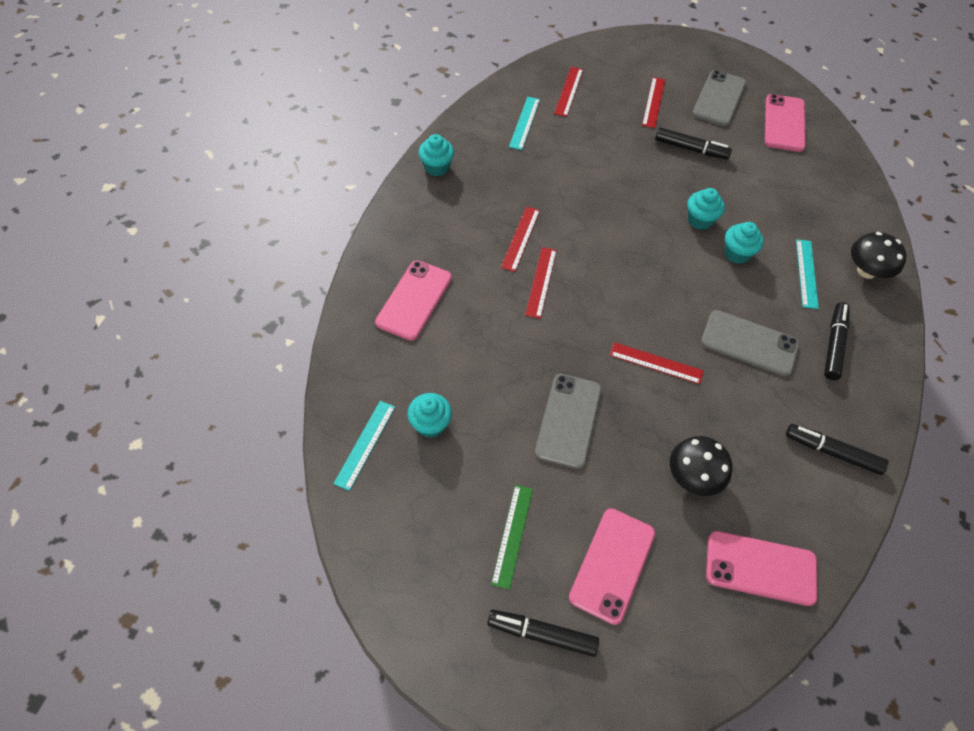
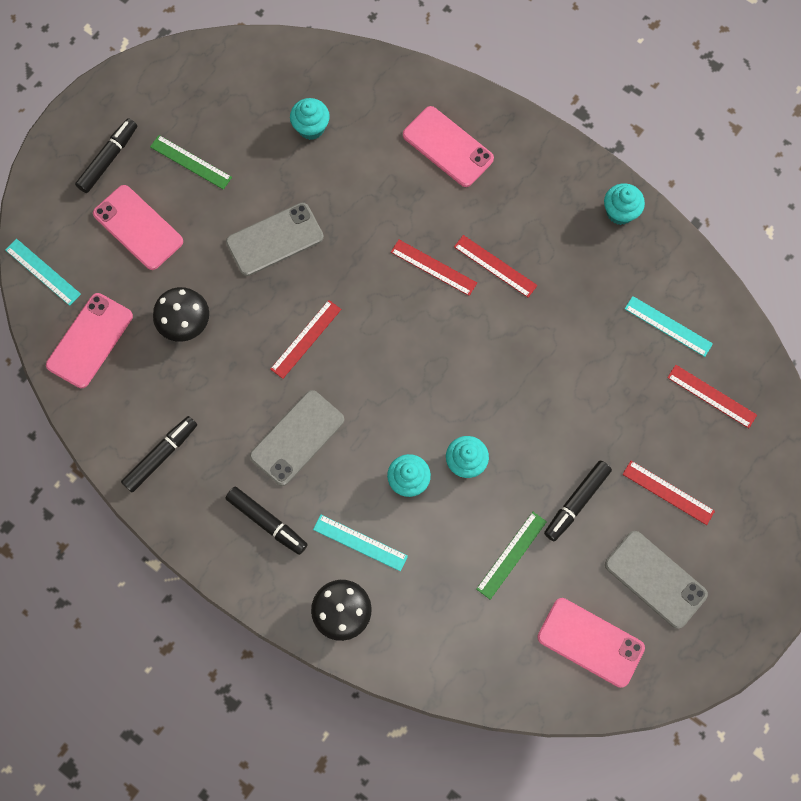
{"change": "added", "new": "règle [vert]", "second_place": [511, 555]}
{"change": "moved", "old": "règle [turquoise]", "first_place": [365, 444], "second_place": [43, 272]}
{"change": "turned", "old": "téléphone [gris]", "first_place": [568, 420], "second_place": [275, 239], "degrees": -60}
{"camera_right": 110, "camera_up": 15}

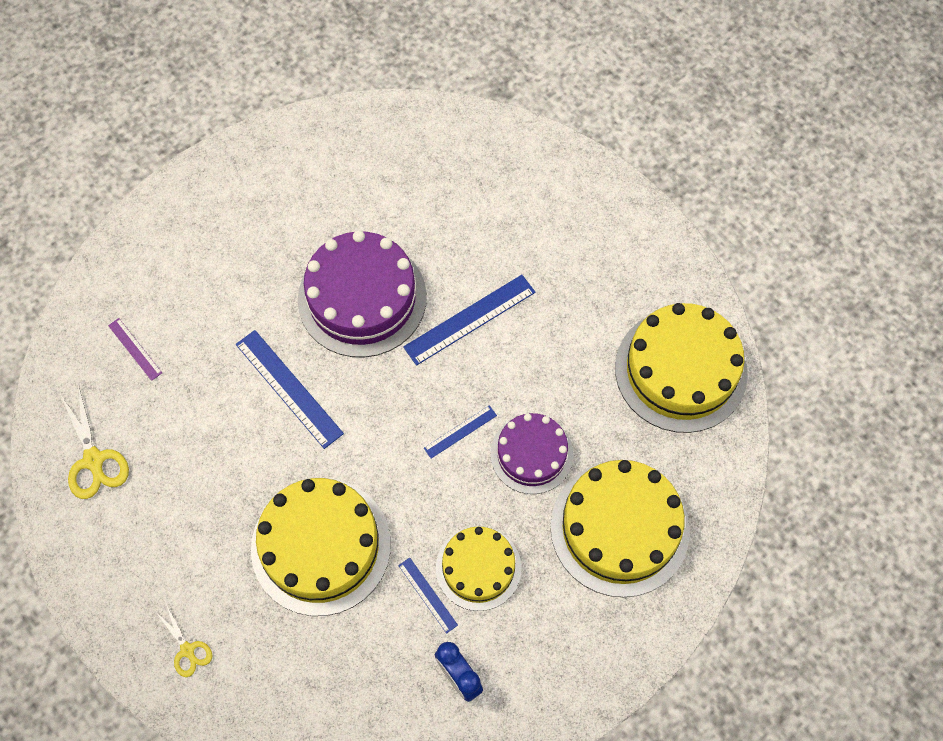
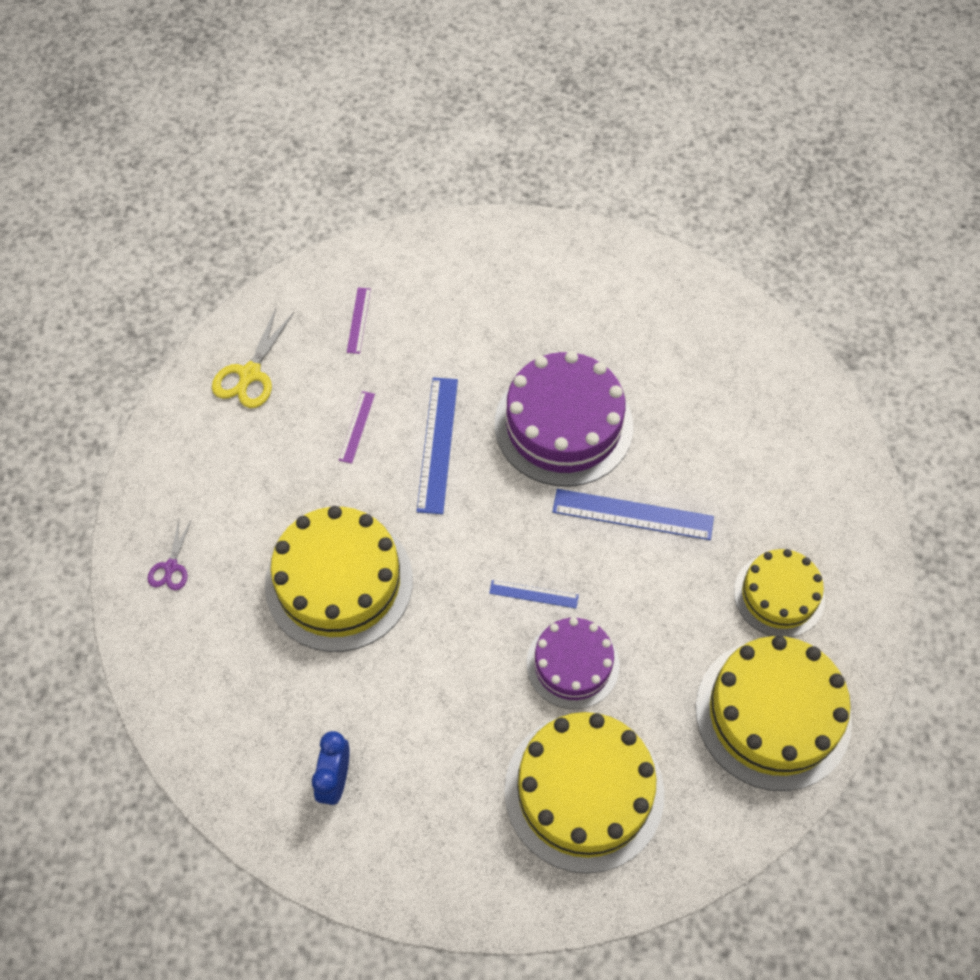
{"change": "removed", "old": "règle [bleu]", "first_place": [428, 595]}
{"change": "added", "new": "règle [violet]", "second_place": [357, 427]}
{"change": "moved", "old": "gâteau [jaune]", "first_place": [478, 568], "second_place": [779, 595]}
{"change": "recoloured", "old": "ciseaux [jaune]", "new": "ciseaux [violet]", "first_place": [188, 650], "second_place": [171, 567]}
{"camera_right": 45, "camera_up": -5}

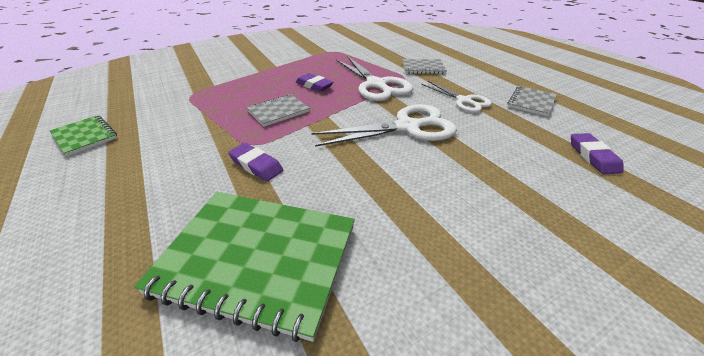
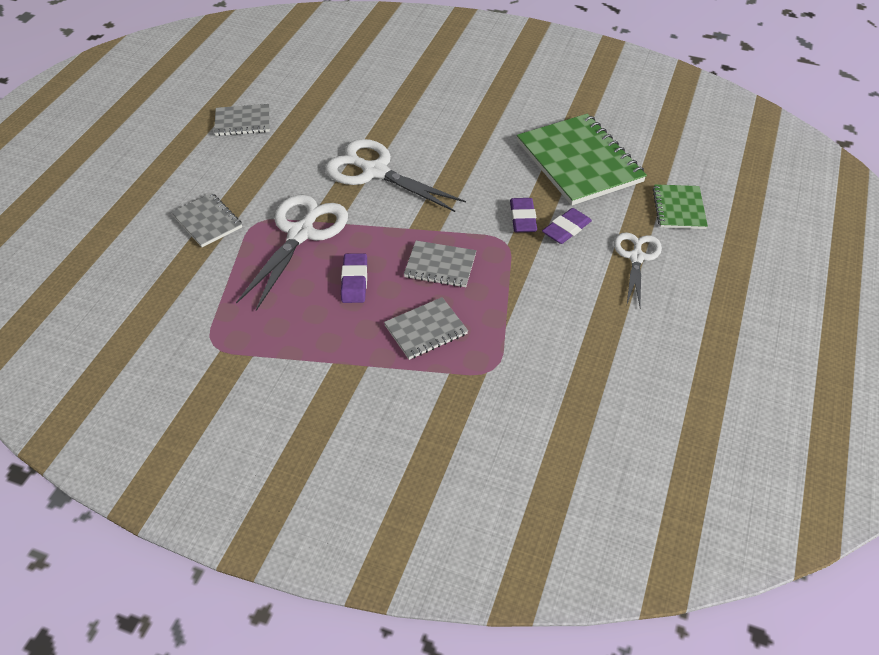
{"change": "added", "new": "carnet [gris]", "second_place": [426, 330]}
{"change": "moved", "old": "carnet [vert]", "first_place": [85, 136], "second_place": [679, 208]}
{"change": "moved", "old": "ciseaux [blanc]", "first_place": [464, 101], "second_place": [636, 257]}
{"change": "moved", "old": "gomme [violet]", "first_place": [593, 156], "second_place": [566, 229]}
{"camera_right": -130, "camera_up": 10}

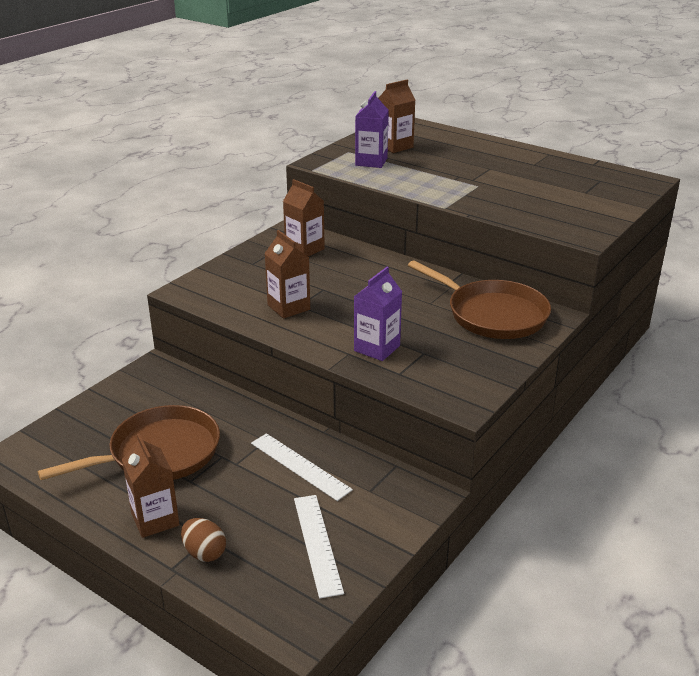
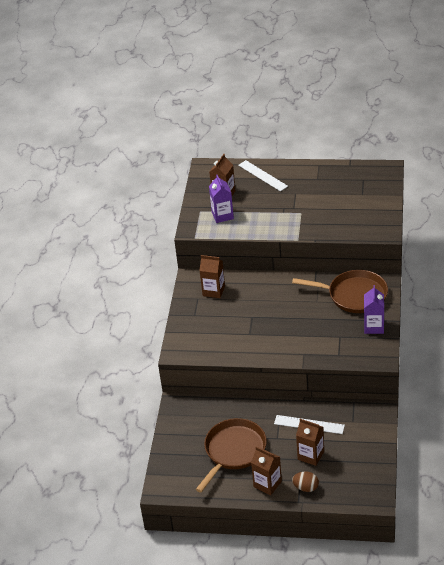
{"change": "moved", "old": "brique de lait [marron]", "first_place": [288, 307], "second_place": [311, 455]}
{"change": "moved", "old": "règle [blanc]", "first_place": [317, 544], "second_place": [263, 175]}
{"change": "moved", "old": "brique de lait [violet]", "first_place": [377, 348], "second_place": [374, 327]}
{"camera_right": -25, "camera_up": 10}

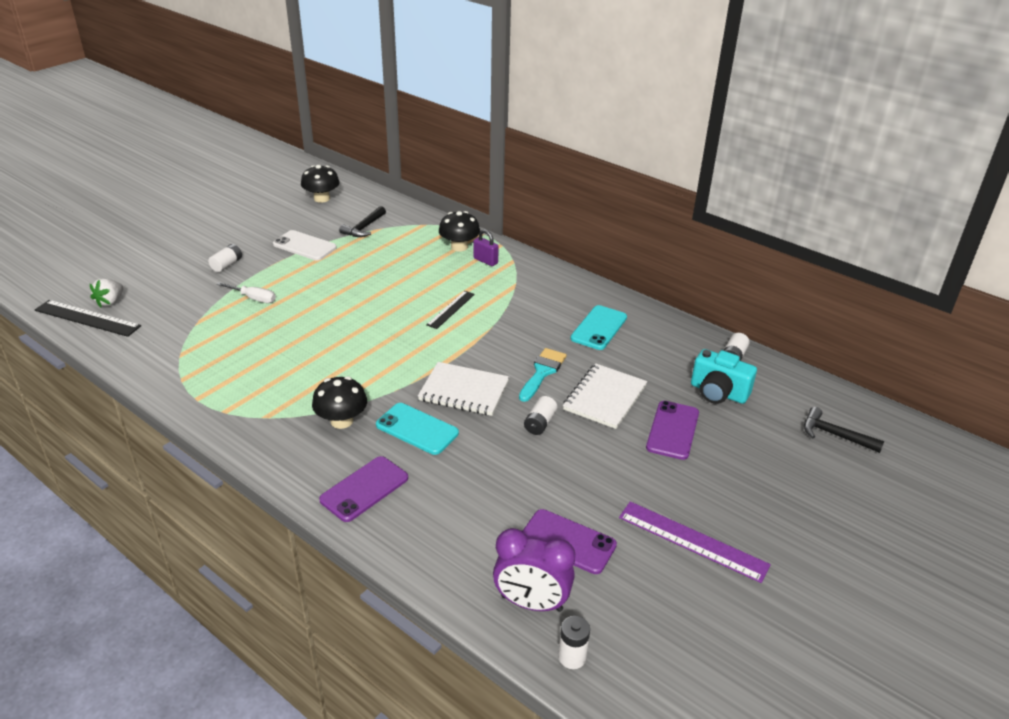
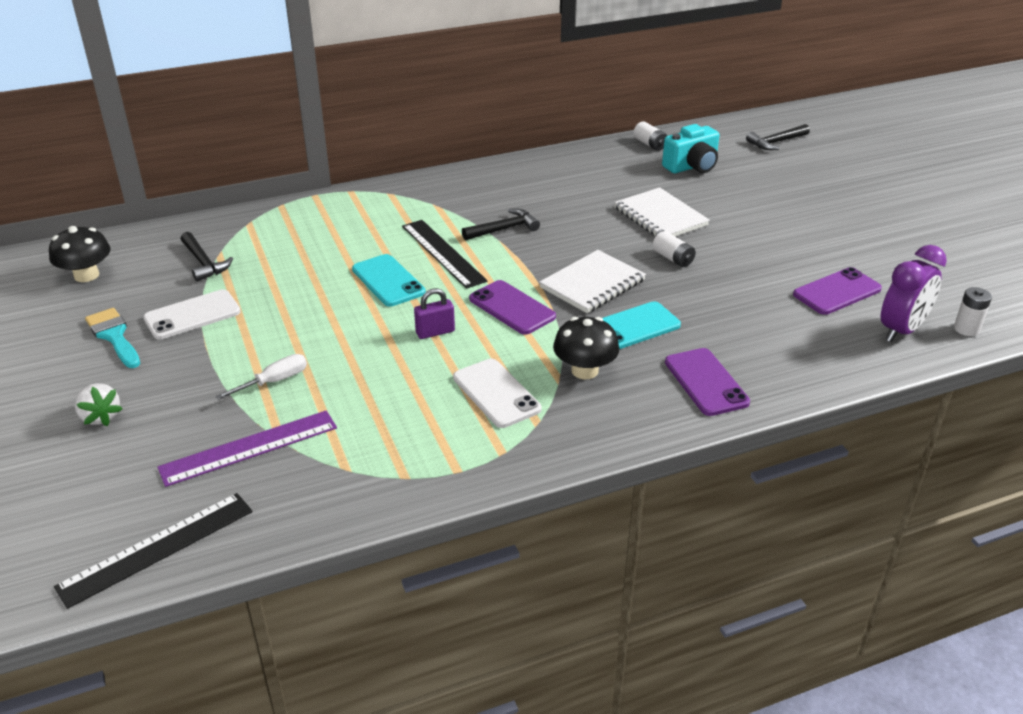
{"change": "removed", "old": "pile [blanc]", "first_place": [227, 265]}
{"change": "removed", "old": "champignon [noir]", "first_place": [459, 247]}
{"change": "added", "new": "téléphone [blanc]", "second_place": [496, 393]}
{"change": "added", "new": "marteau [noir]", "second_place": [504, 229]}
{"change": "moved", "old": "fraise [blanc]", "first_place": [110, 302], "second_place": [100, 417]}
{"change": "moved", "old": "cadenas [violet]", "first_place": [485, 261], "second_place": [435, 332]}
{"change": "moved", "old": "pinceau [turquoise]", "first_place": [542, 372], "second_place": [114, 336]}
{"change": "moved", "old": "téléphone [turquoise]", "first_place": [599, 328], "second_place": [388, 281]}
{"change": "moved", "old": "règle [violet]", "first_place": [692, 540], "second_place": [249, 447]}
{"change": "moved", "old": "téléphone [violet]", "first_place": [672, 430], "second_place": [512, 308]}
{"change": "resized", "old": "règle [noir]", "first_place": [451, 309], "second_place": [443, 253], "factor": 1.57}
{"camera_right": -60, "camera_up": 0}

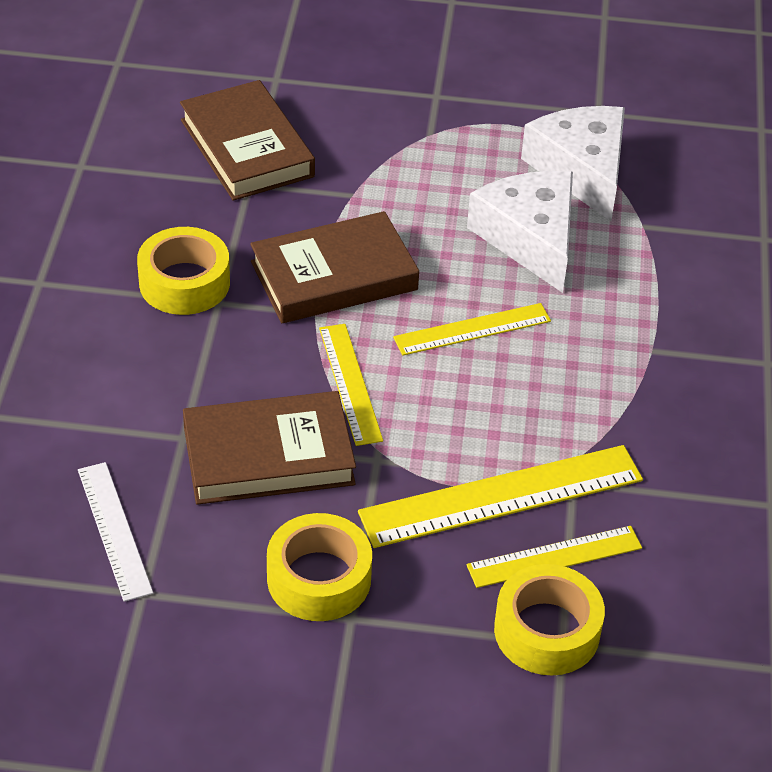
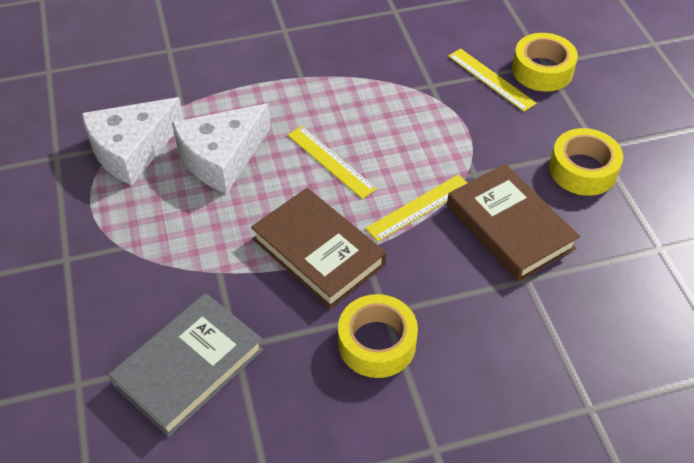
{"change": "removed", "old": "règle [blanc]", "first_place": [114, 530]}
{"change": "removed", "old": "règle [jaune]", "first_place": [501, 496]}
{"change": "recoloured", "old": "livre [marron]", "new": "livre [gris]", "first_place": [247, 148], "second_place": [189, 367]}
{"camera_right": -110, "camera_up": 5}

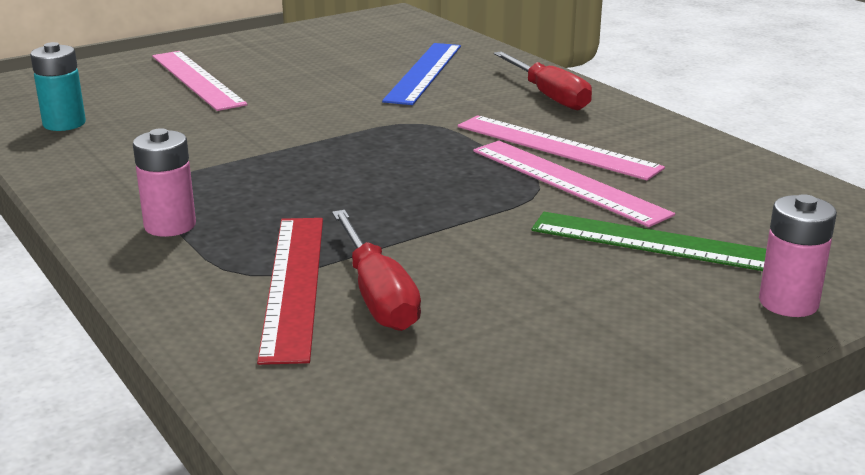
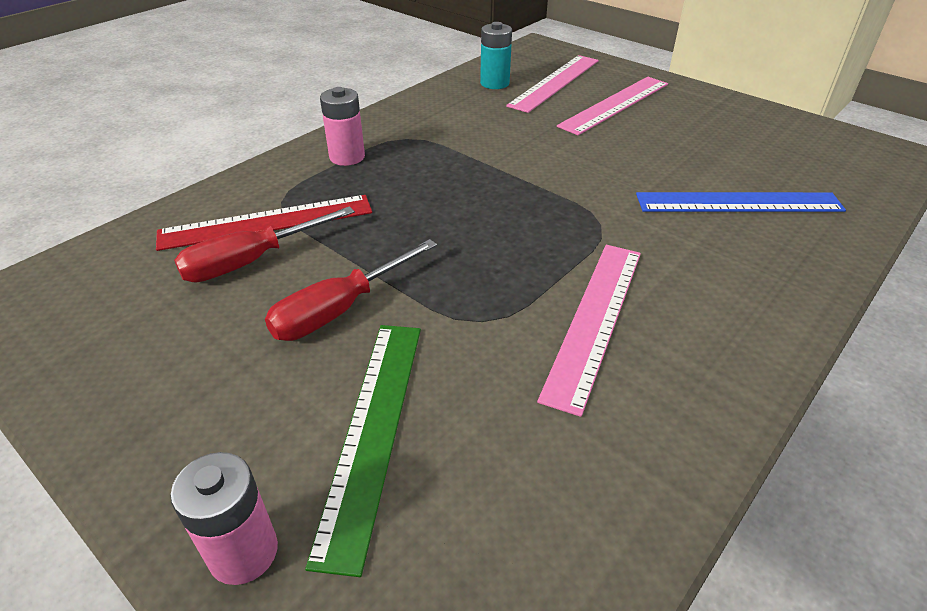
{"change": "moved", "old": "règle [rose]", "first_place": [568, 181], "second_place": [555, 82]}
{"change": "moved", "old": "tournevis [rouge]", "first_place": [549, 96], "second_place": [340, 310]}
{"camera_right": 75, "camera_up": 15}

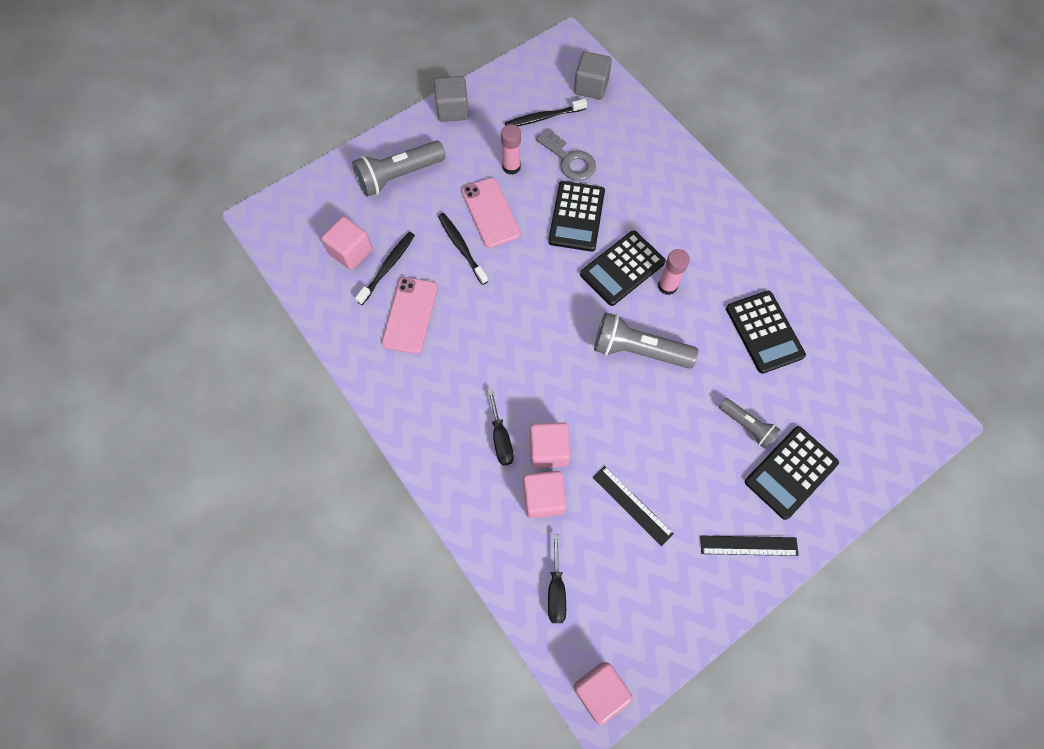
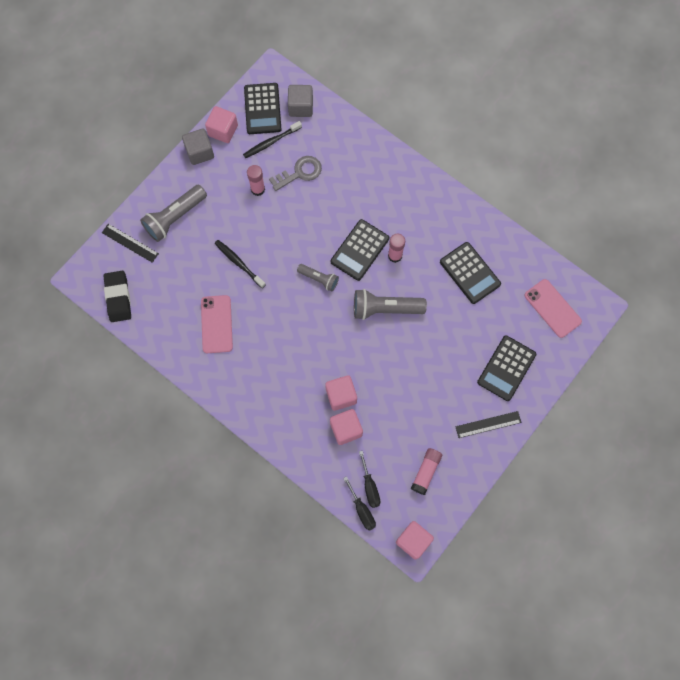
{"change": "removed", "old": "brosse à dents [noir]", "first_place": [387, 267]}
{"change": "added", "new": "gomme [noir]", "second_place": [118, 297]}
{"change": "added", "new": "bâton de colle [rose]", "second_place": [426, 472]}
{"change": "moved", "old": "cube [rose]", "first_place": [351, 252], "second_place": [223, 130]}
{"change": "moved", "old": "téléphone [rose]", "first_place": [490, 213], "second_place": [552, 308]}
{"change": "moved", "old": "tournevis [noir]", "first_place": [501, 438], "second_place": [362, 510]}
{"change": "moved", "old": "calculatrice [noir]", "first_place": [576, 216], "second_place": [262, 109]}
{"change": "moved", "old": "règle [noir]", "first_place": [632, 505], "second_place": [130, 243]}
{"change": "moved", "old": "lampe de poche [gris]", "first_place": [747, 426], "second_place": [319, 279]}
{"change": "turned", "old": "clé [gris]", "first_place": [569, 159], "second_place": [299, 173], "degrees": -60}
{"camera_right": -15, "camera_up": 5}

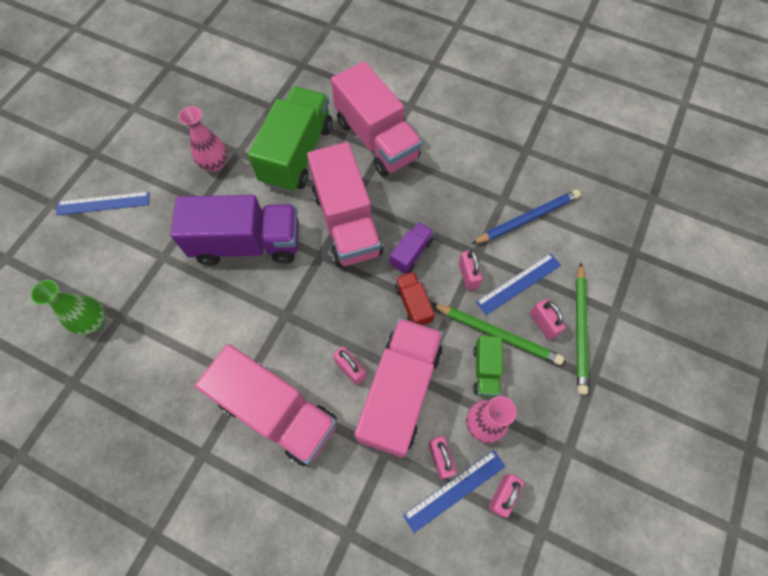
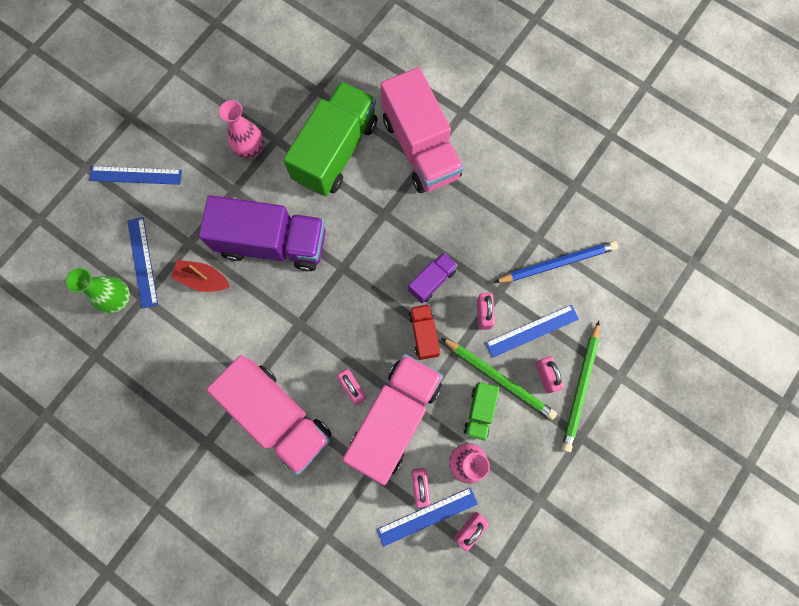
{"change": "removed", "old": "camion [rose]", "first_place": [347, 222]}
{"change": "added", "new": "règle [bleu]", "second_place": [142, 262]}
{"change": "added", "new": "bateau [rouge]", "second_place": [203, 279]}
{"camera_right": 10, "camera_up": 10}

